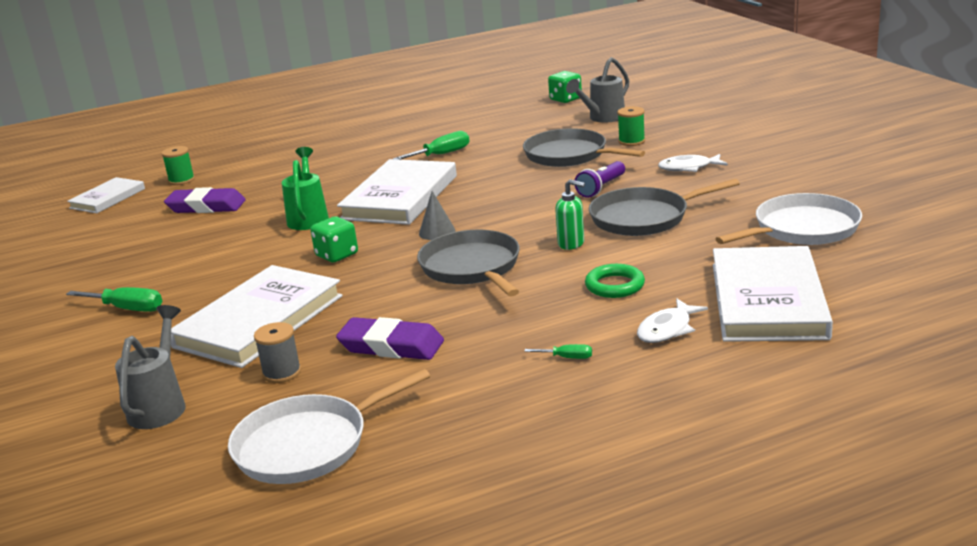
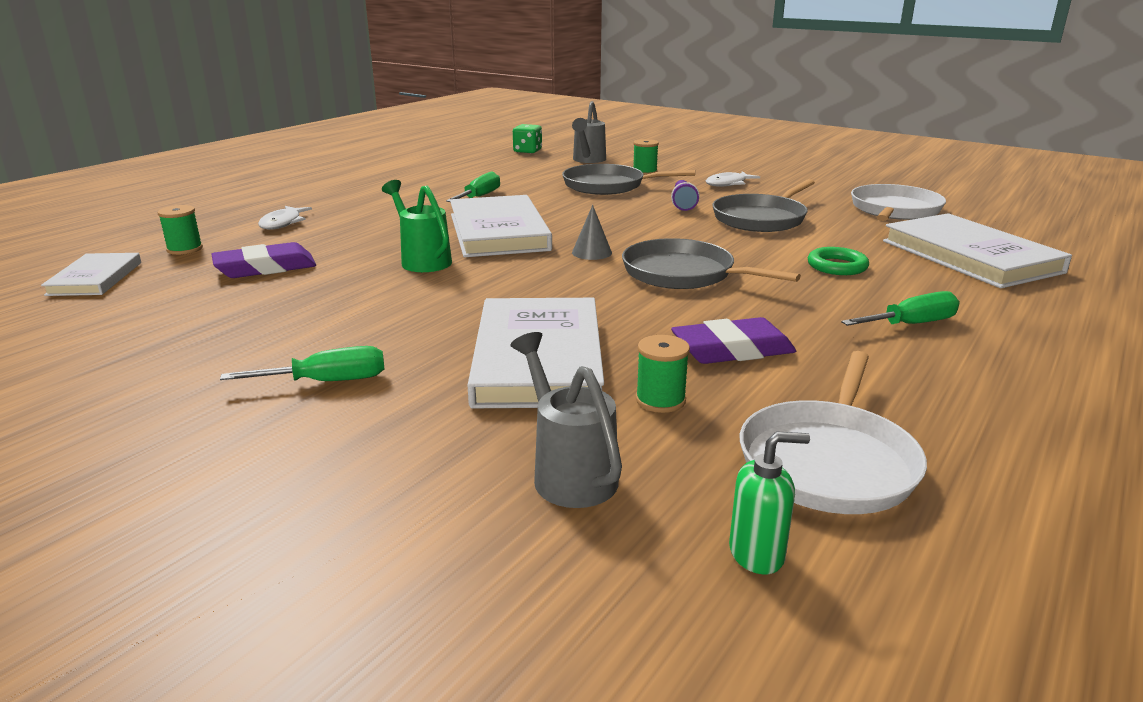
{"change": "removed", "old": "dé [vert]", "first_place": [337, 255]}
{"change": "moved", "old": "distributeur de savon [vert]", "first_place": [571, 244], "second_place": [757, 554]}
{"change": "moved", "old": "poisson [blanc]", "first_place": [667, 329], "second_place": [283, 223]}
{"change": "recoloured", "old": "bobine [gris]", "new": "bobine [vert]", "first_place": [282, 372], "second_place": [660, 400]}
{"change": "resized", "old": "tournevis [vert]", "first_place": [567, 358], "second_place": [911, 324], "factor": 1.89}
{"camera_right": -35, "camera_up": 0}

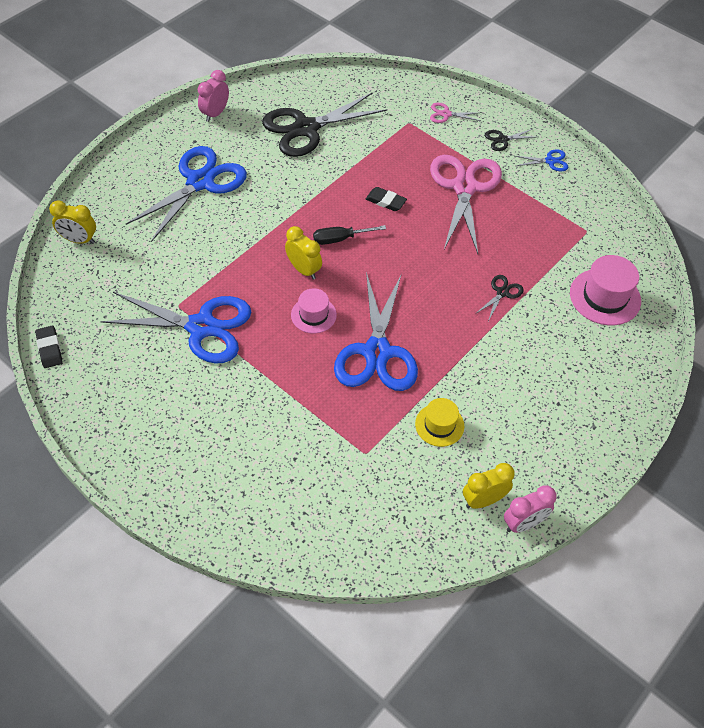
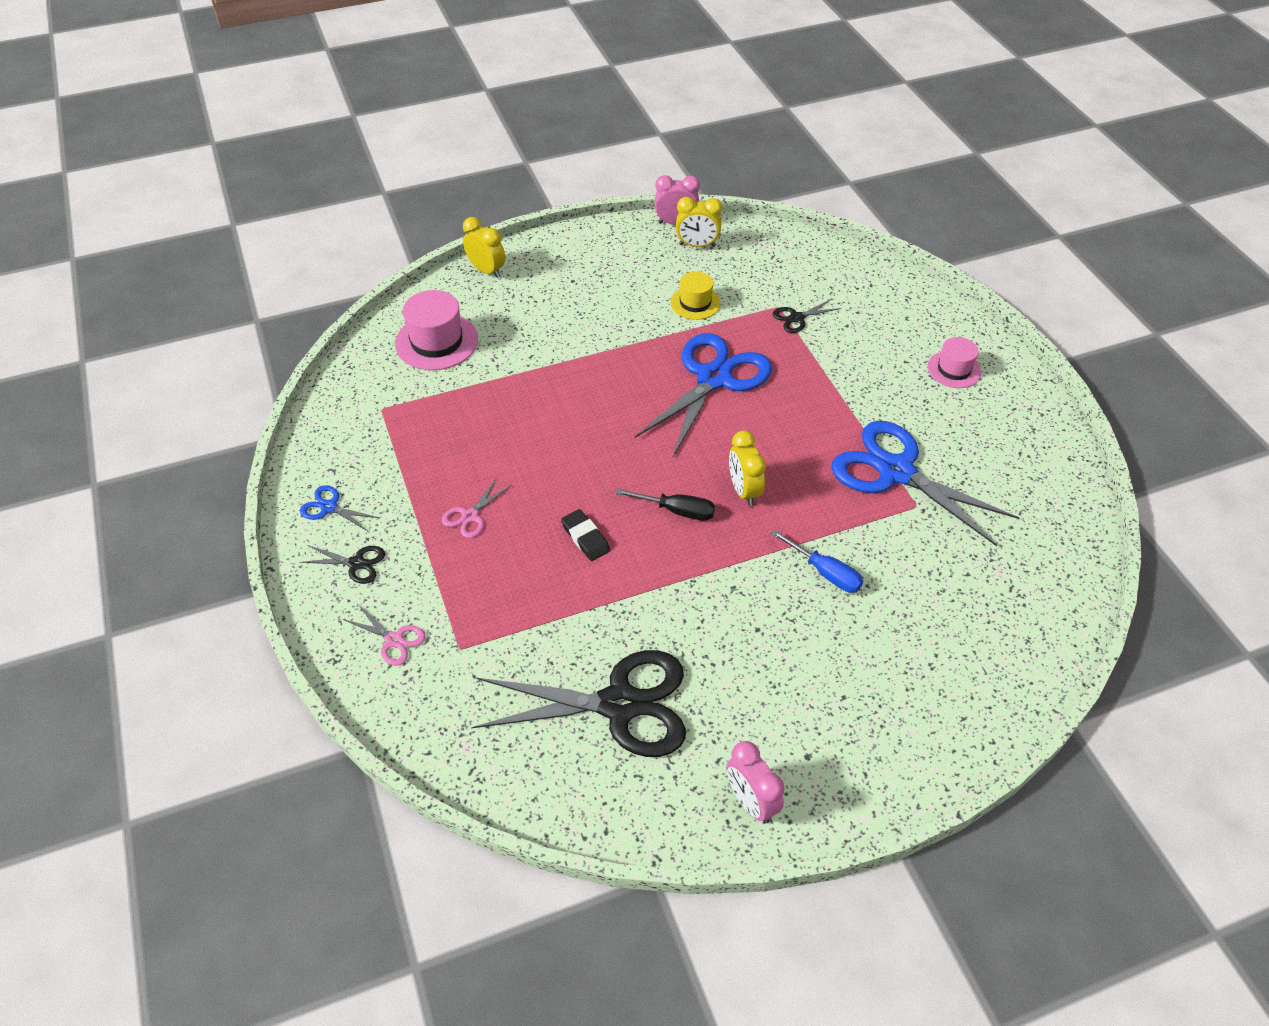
{"change": "removed", "old": "gomme [noir]", "first_place": [49, 349]}
{"change": "removed", "old": "ciseaux [bleu]", "first_place": [200, 182]}
{"change": "added", "new": "tournevis [bleu]", "second_place": [825, 572]}
{"change": "moved", "old": "réveil [jaune]", "first_place": [79, 240], "second_place": [486, 270]}
{"change": "moved", "old": "chapeau [rose]", "first_place": [313, 315], "second_place": [954, 369]}
{"change": "moved", "old": "ciseaux [noir]", "first_place": [502, 292], "second_place": [796, 318]}
{"change": "turned", "old": "réveil [rose]", "first_place": [215, 114], "second_place": [751, 801], "degrees": 90}
{"change": "resized", "old": "ciseaux [rose]", "first_place": [464, 187], "second_place": [470, 516], "factor": 0.43}
{"camera_right": -150, "camera_up": -5}

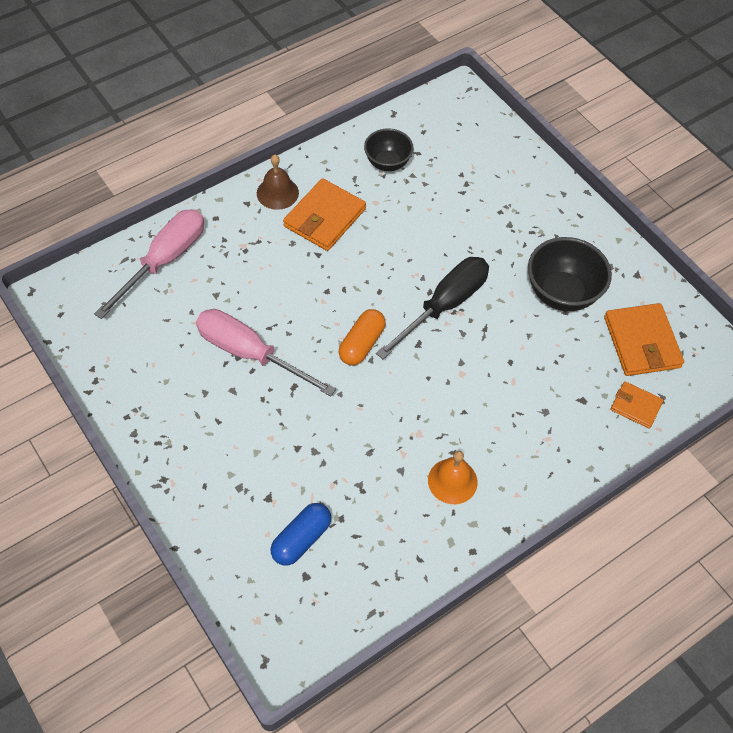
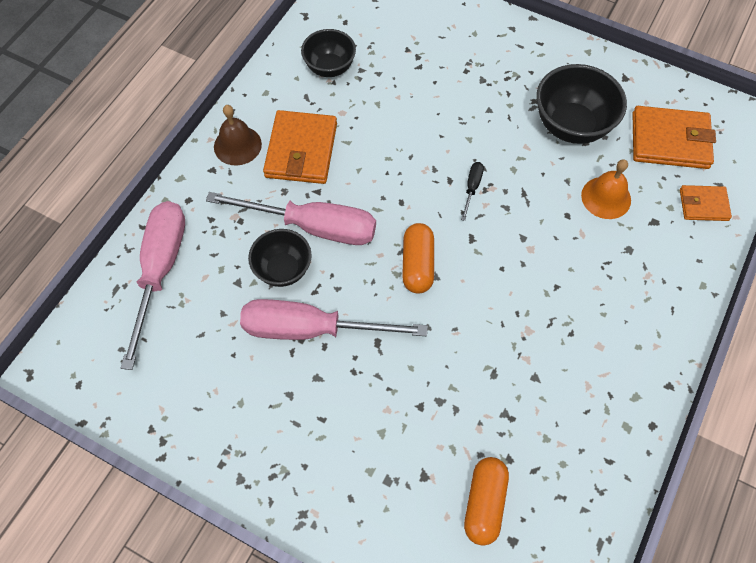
{"change": "added", "new": "tournevis [rose]", "second_place": [313, 226]}
{"change": "added", "new": "bol [noir]", "second_place": [283, 269]}
{"change": "moved", "old": "cloche [orange]", "first_place": [452, 481], "second_place": [606, 197]}
{"change": "recoloured", "old": "gélule [bleu]", "new": "gélule [orange]", "first_place": [301, 539], "second_place": [484, 503]}
{"change": "turned", "old": "portefeuille [orange]", "first_place": [642, 342], "second_place": [670, 140], "degrees": -45}
{"change": "resized", "old": "tournevis [noir]", "first_place": [444, 306], "second_place": [472, 188], "factor": 0.41}
{"camera_right": -25, "camera_up": 5}

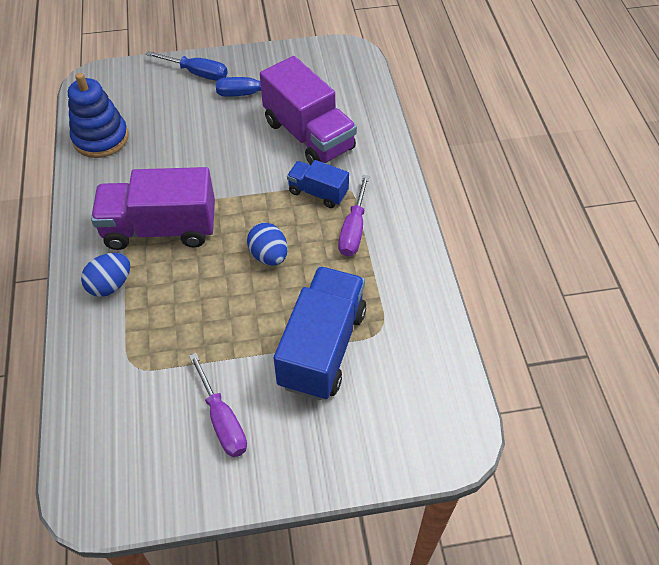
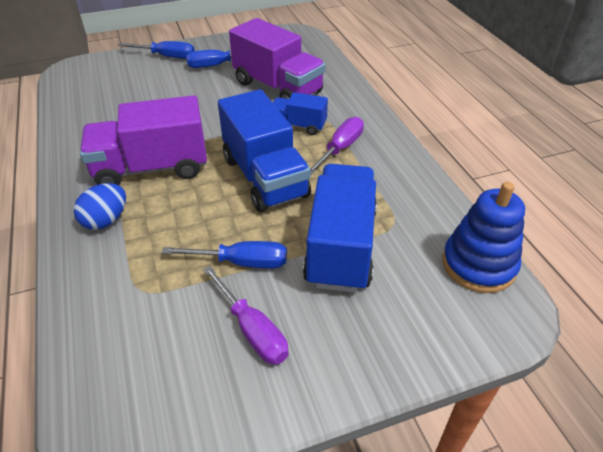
{"change": "added", "new": "tournevis [bleu]", "second_place": [241, 262]}
{"change": "moved", "old": "jouet à empiler [bleu]", "first_place": [101, 138], "second_place": [478, 265]}
{"change": "replaced", "old": "œuf [bleu]", "new": "camion [bleu]", "first_place": [269, 255], "second_place": [265, 177]}
{"change": "turned", "old": "tournevis [violet]", "first_place": [353, 229], "second_place": [340, 148], "degrees": -150}
{"camera_right": -10, "camera_up": -10}

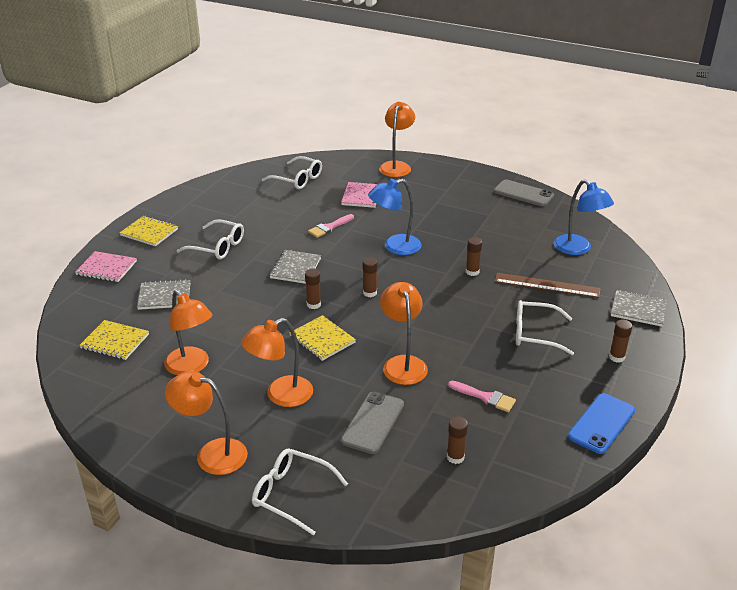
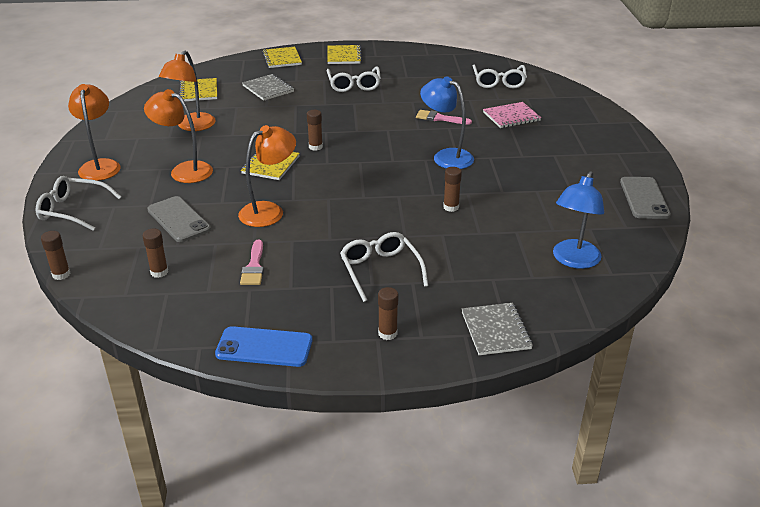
{"change": "removed", "old": "carnet [gris]", "first_place": [295, 268]}
{"change": "removed", "old": "lampe [orange]", "first_place": [396, 166]}
{"change": "removed", "old": "règle [marron]", "first_place": [547, 285]}
{"change": "moved", "old": "bâton de colle [marron]", "first_place": [370, 293], "second_place": [61, 274]}
{"change": "recoloured", "old": "carnet [rose]", "new": "carnet [jaune]", "first_place": [106, 268], "second_place": [282, 59]}
{"change": "turned", "old": "lunettes [blanc]", "first_place": [292, 494], "second_place": [73, 210], "degrees": -75}
{"change": "turned", "old": "téléphone [gris]", "first_place": [373, 422], "second_place": [178, 219], "degrees": 60}
{"camera_right": 60, "camera_up": 0}

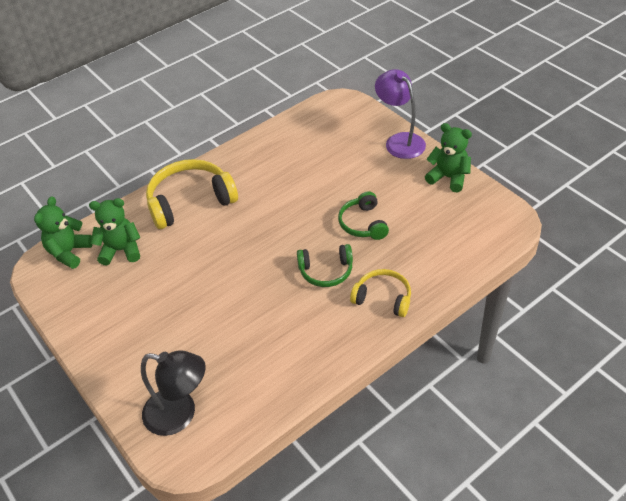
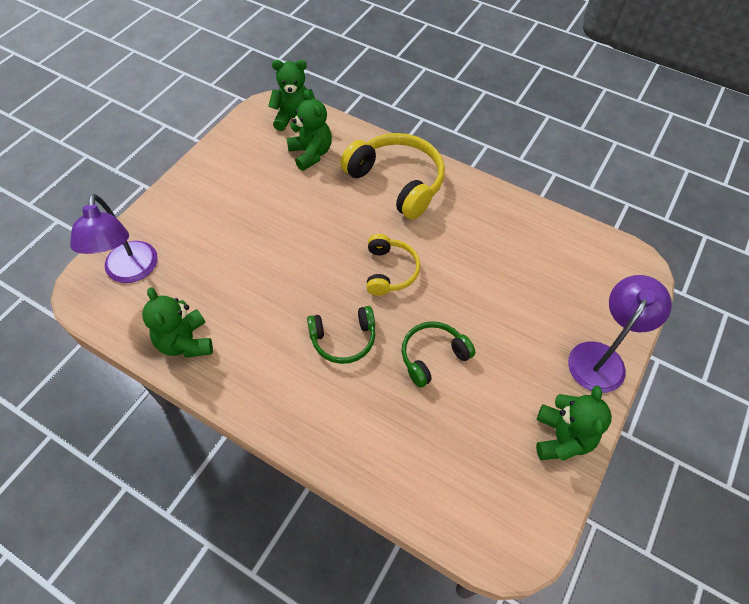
{"change": "added", "new": "ours en peluche [vert]", "second_place": [185, 342]}
{"change": "moved", "old": "casque audio [jaune]", "first_place": [383, 298], "second_place": [390, 271]}
{"change": "recoloured", "old": "lampe [noir]", "new": "lampe [violet]", "first_place": [180, 414], "second_place": [130, 272]}
{"change": "turned", "old": "casque audio [vert]", "first_place": [326, 271], "second_place": [343, 339], "degrees": -75}
{"camera_right": 65, "camera_up": 10}

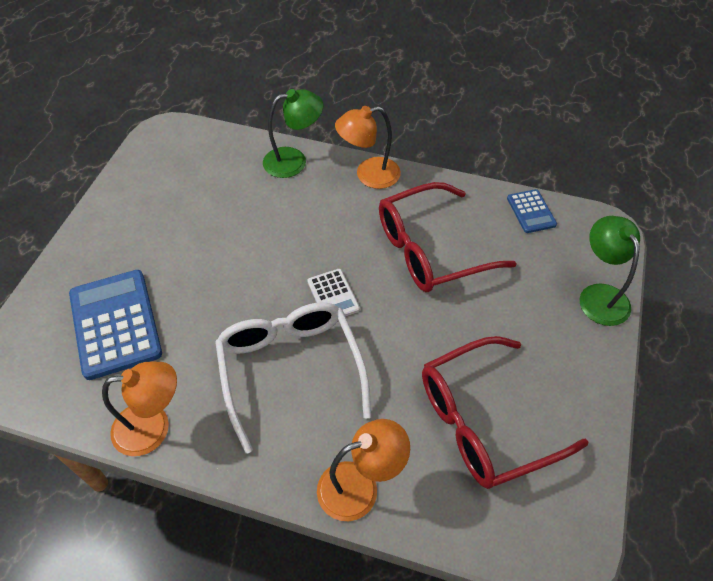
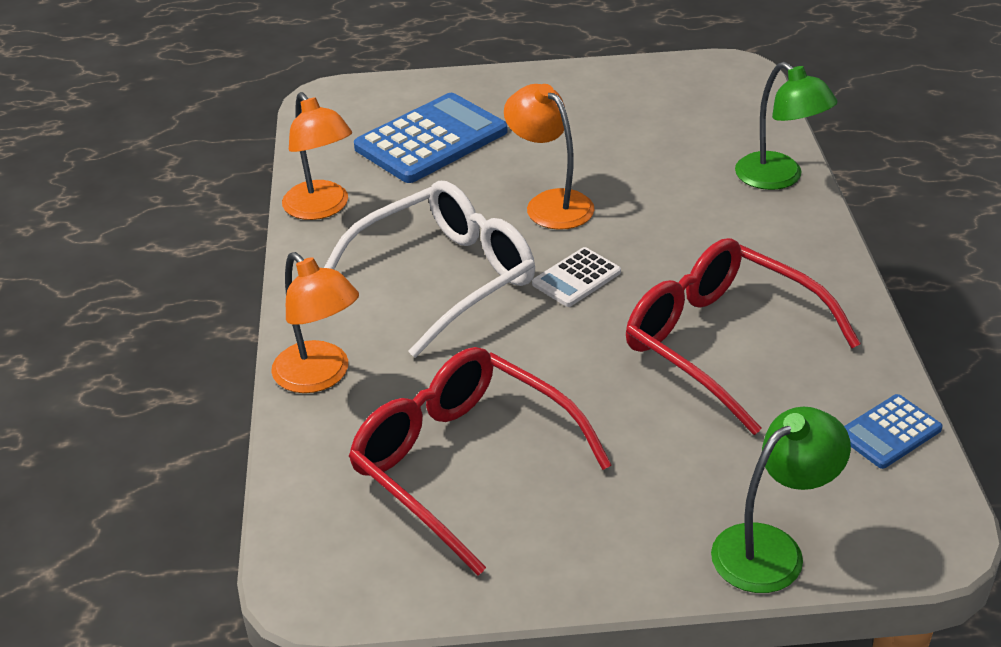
{"change": "moved", "old": "lampe [orange]", "first_place": [369, 175], "second_place": [550, 203]}
{"camera_right": 70, "camera_up": -15}

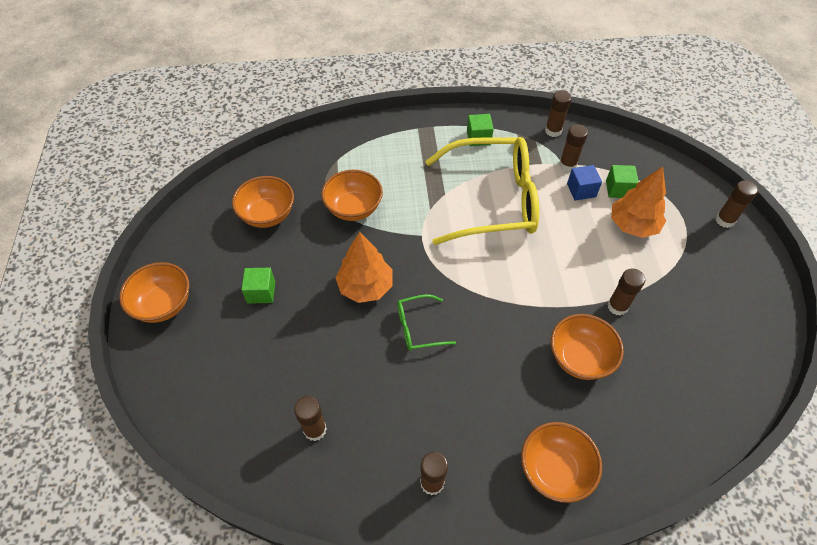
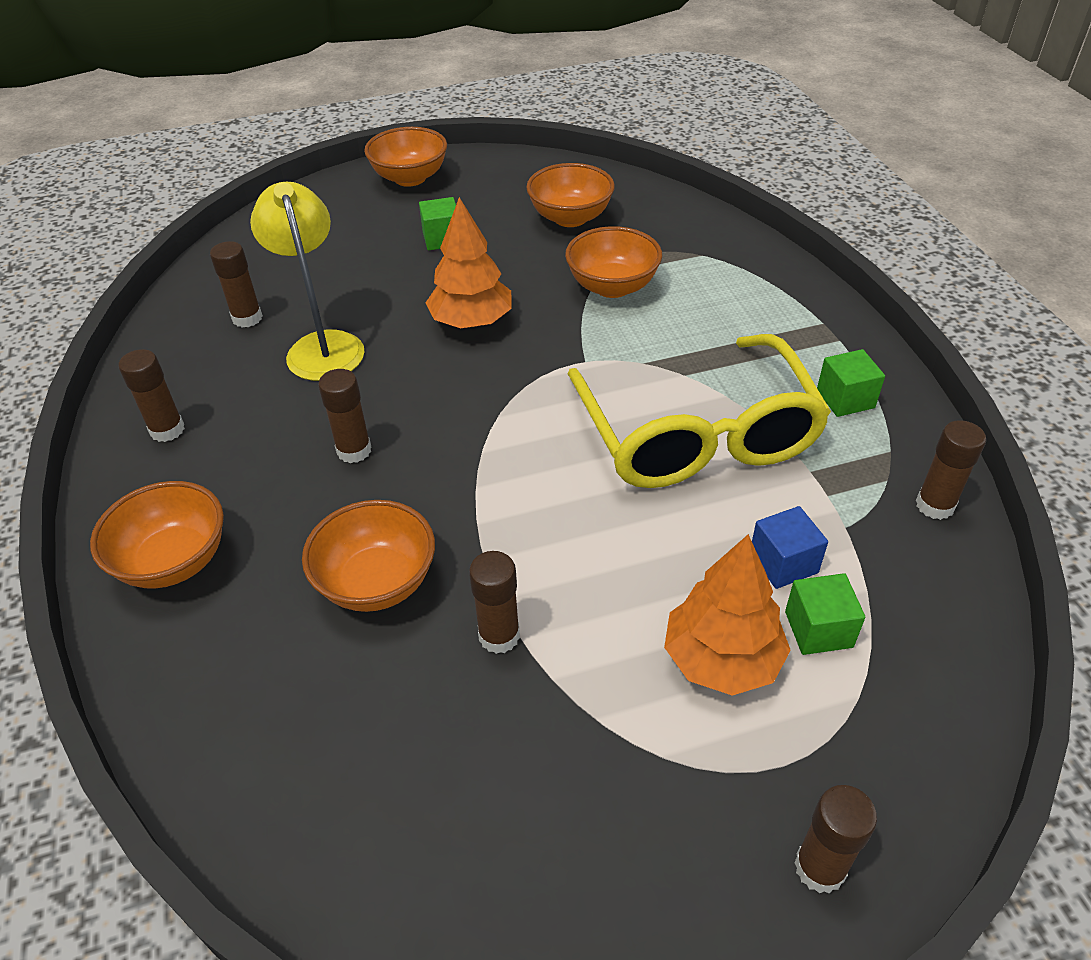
{"change": "removed", "old": "lunettes [vert]", "first_place": [418, 327]}
{"change": "added", "new": "lampe [jaune]", "second_place": [322, 345]}
{"change": "moved", "old": "bâton de colle [marron]", "first_place": [567, 165], "second_place": [354, 450]}
{"camera_right": 80, "camera_up": -10}

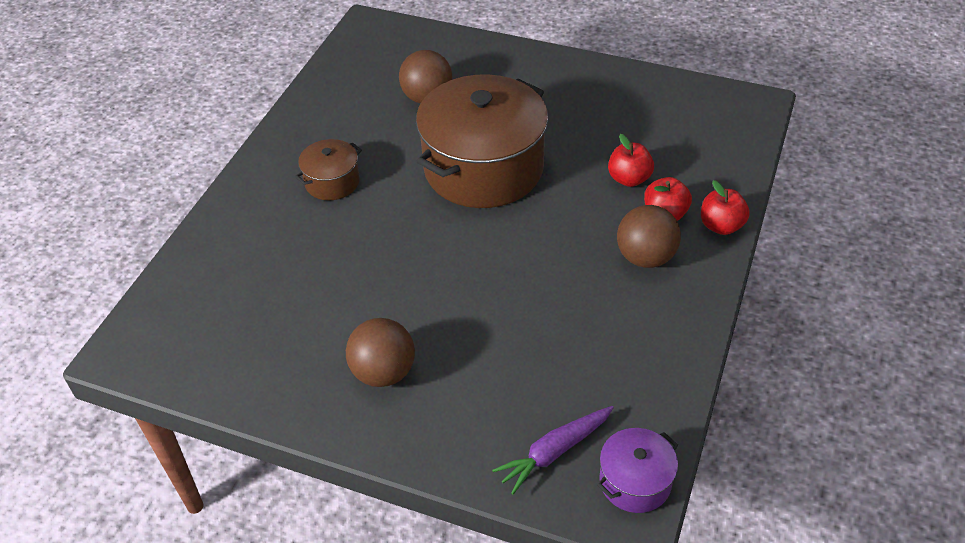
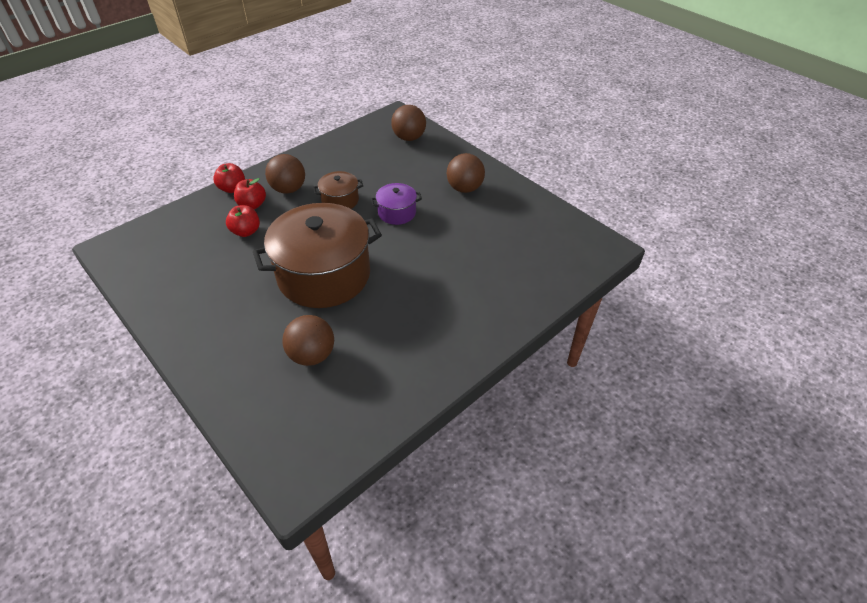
{"change": "moved", "old": "marmite [marron]", "first_place": [332, 182], "second_place": [340, 200]}
{"change": "moved", "old": "marmite [violet]", "first_place": [635, 482], "second_place": [397, 212]}
{"change": "replaced", "old": "carotte [violet]", "new": "balle [marron]", "first_place": [554, 452], "second_place": [409, 138]}
{"camera_right": -155, "camera_up": 0}

